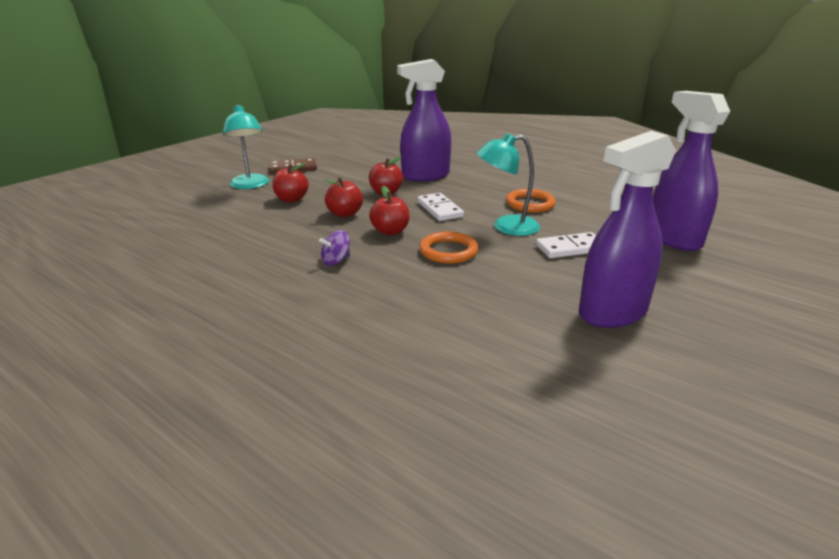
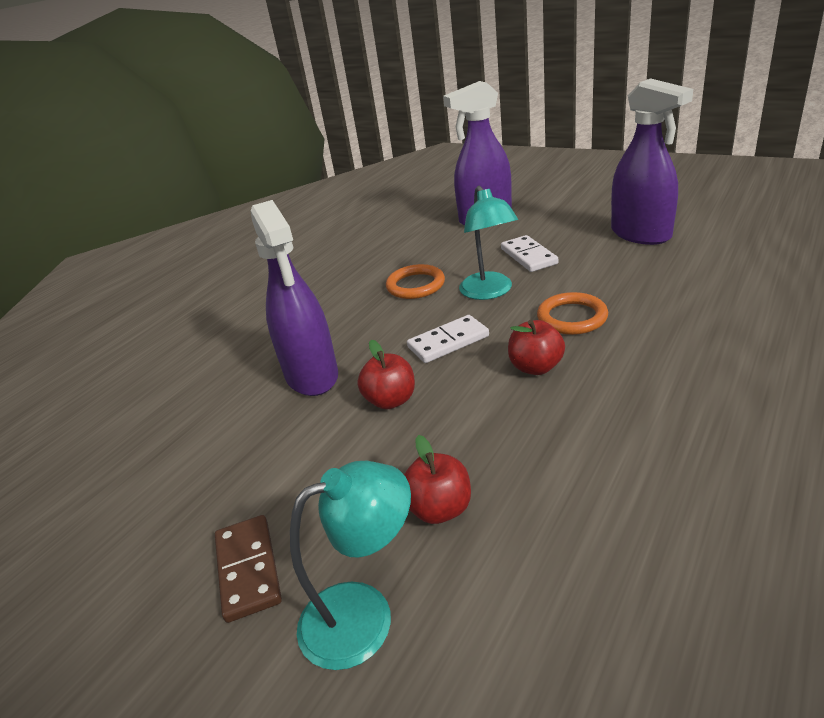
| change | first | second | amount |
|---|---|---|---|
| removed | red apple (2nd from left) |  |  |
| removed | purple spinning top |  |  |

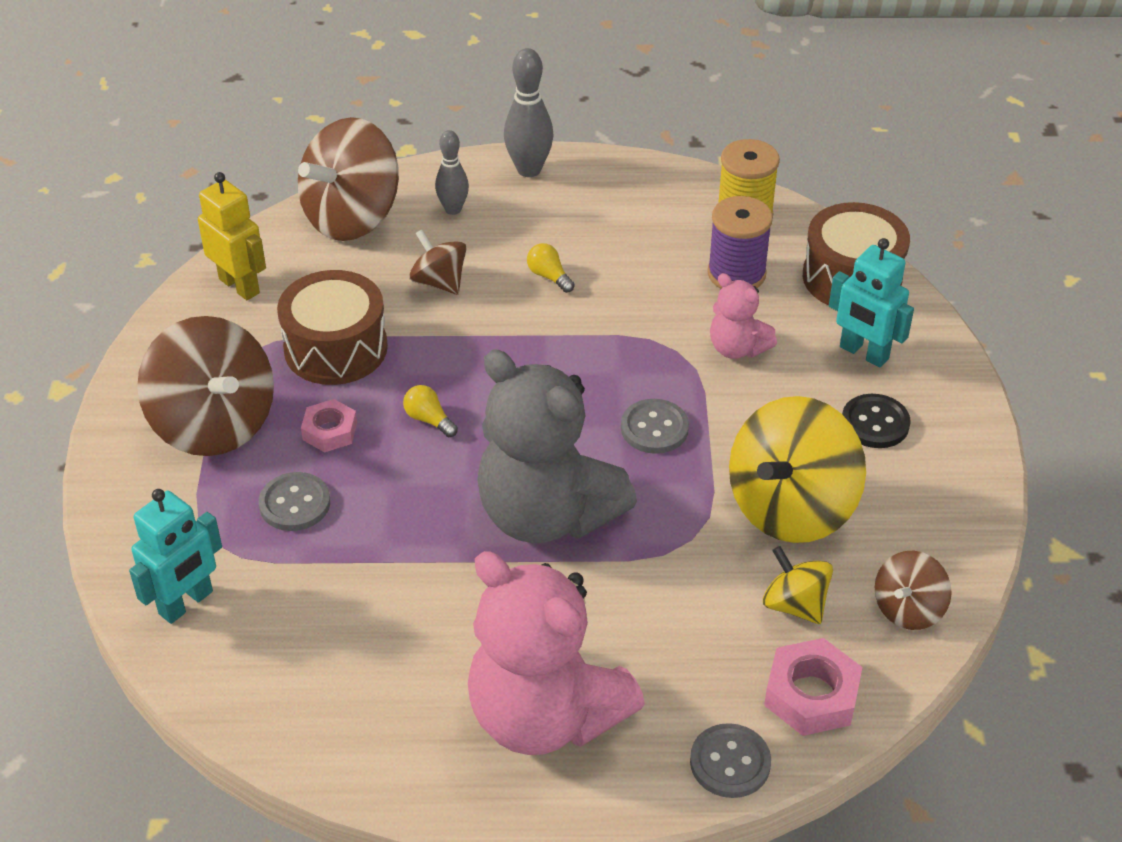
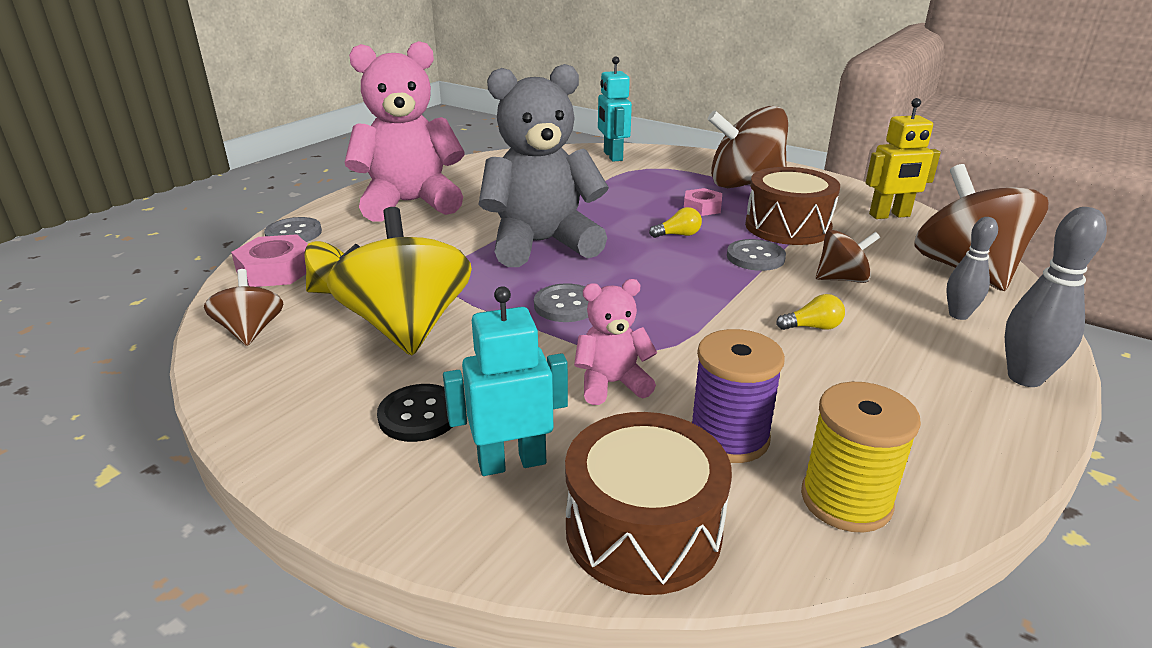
| change | first | second | amount |
|---|---|---|---|
| moved | grey button (1st from left in the first image) | grey button (3rd from left) |  |

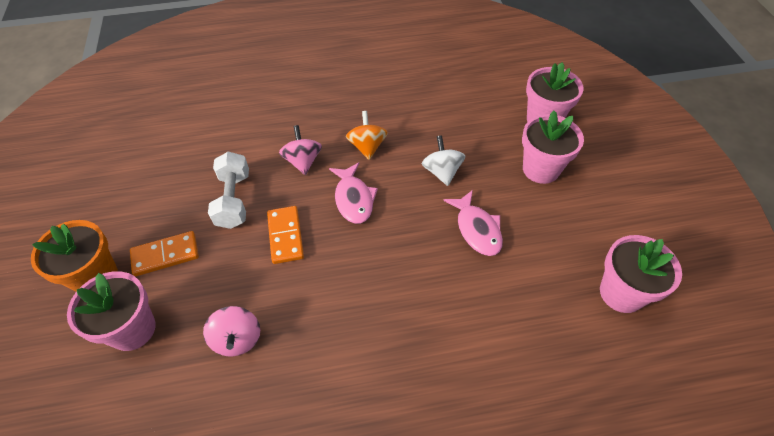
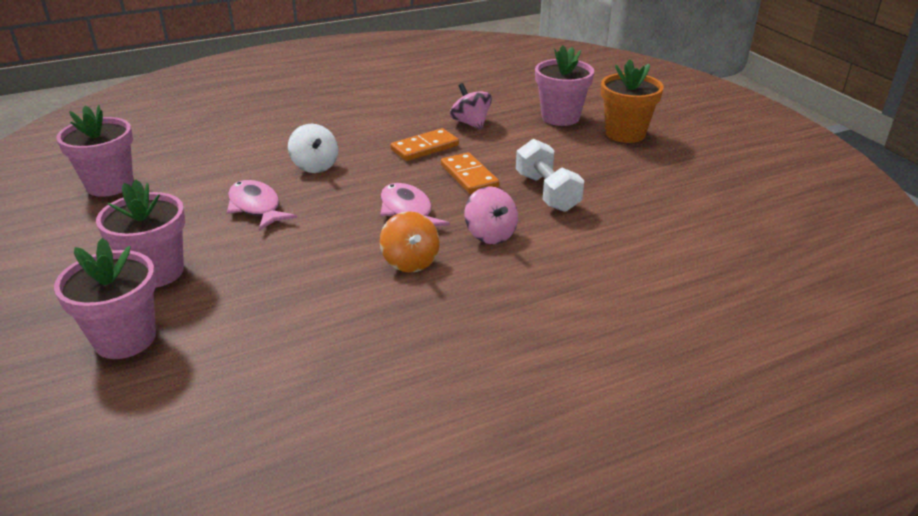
| change | first | second | amount |
|---|---|---|---|
| moved | white spinning top |  |  |
| moved | orange domino (1st from left) |  |  |

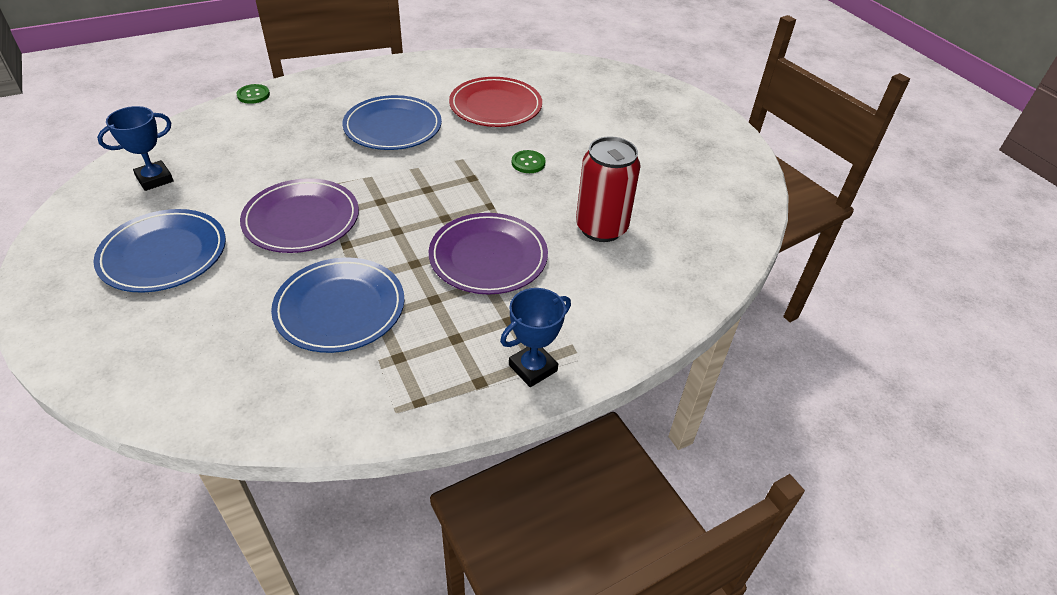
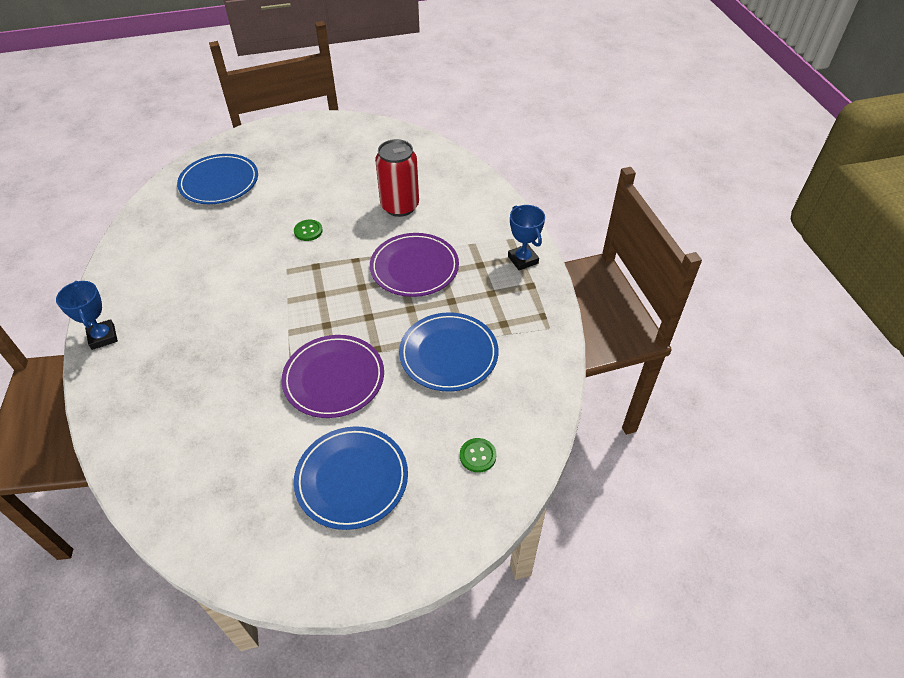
| change | first | second | amount |
|---|---|---|---|
| removed | red plate |  |  |
| moved | green button (1st from left in the first image) | green button (2nd from left) |  |
| moved | blue plate (3rd from left in the first image) | blue plate (1st from left) |  |
| moved | blue trophy (1st from left) |  |  |

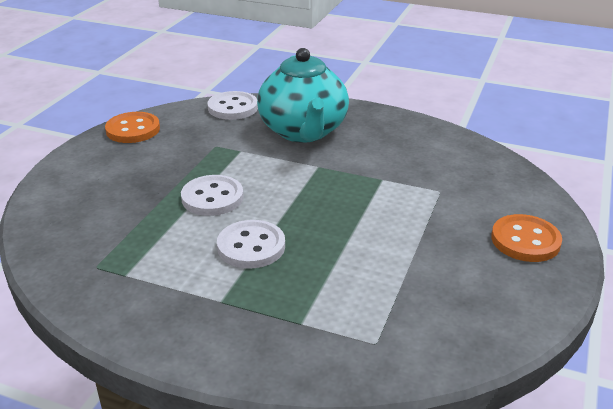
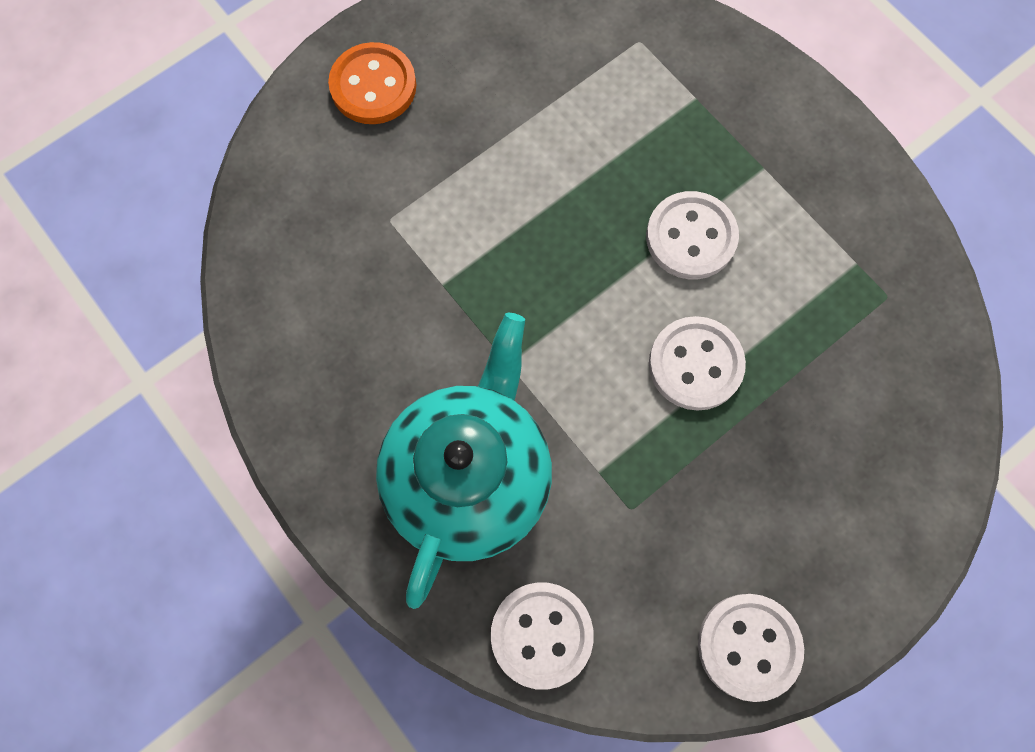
| change | first | second | amount |
|---|---|---|---|
| recoloured | orange button (1st from left) | white button (4th from left) |  |

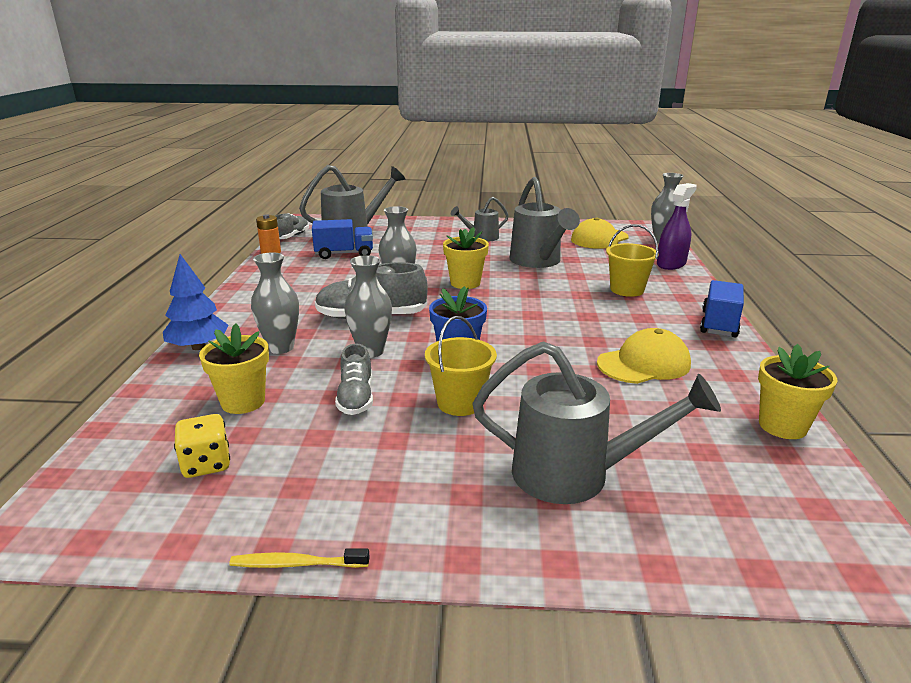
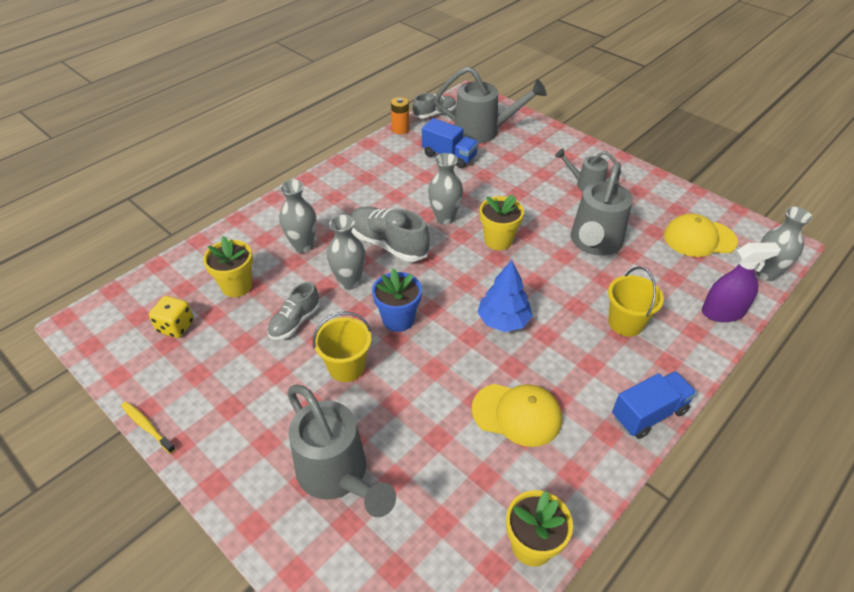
| change | first | second | amount |
|---|---|---|---|
| moved | blue tree |  |  |

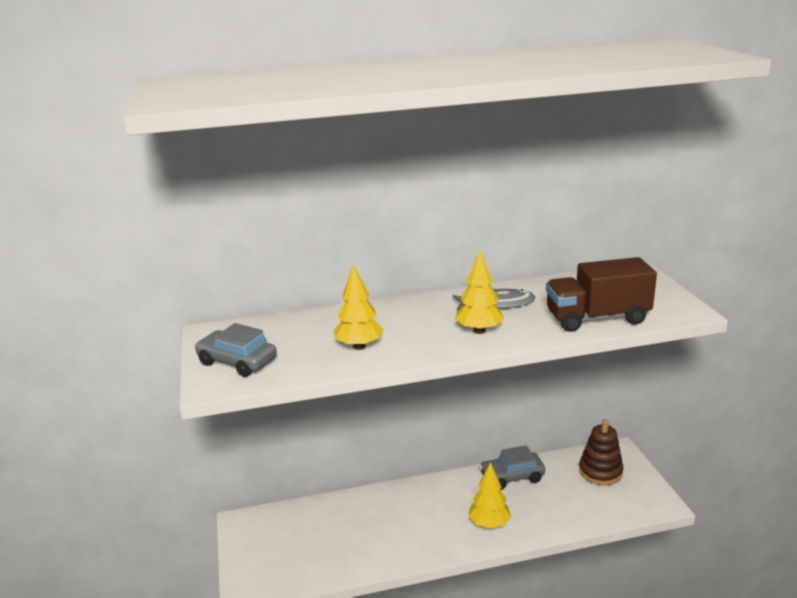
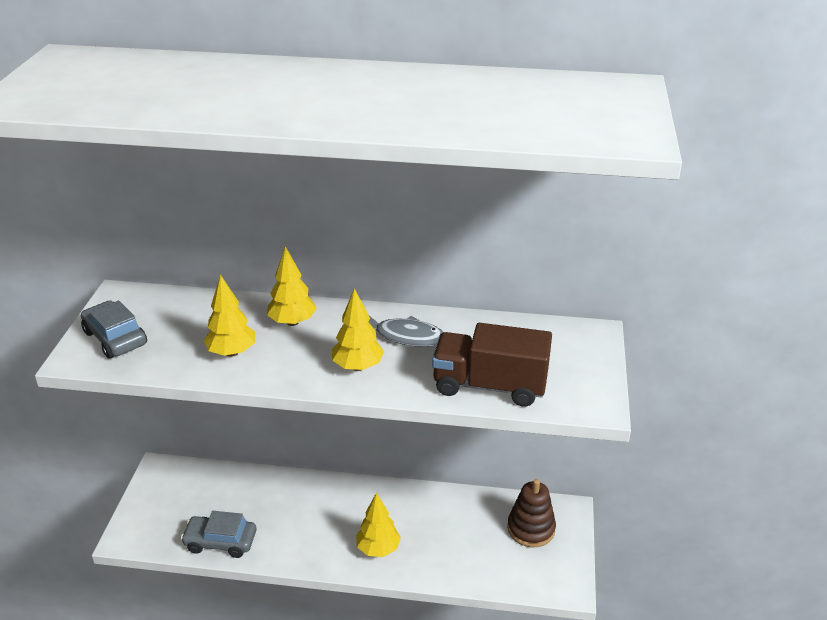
| change | first | second | amount |
|---|---|---|---|
| moved | grey car (2nd from left) |  |  |
| added |  | yellow tree (2nd from left) |  |

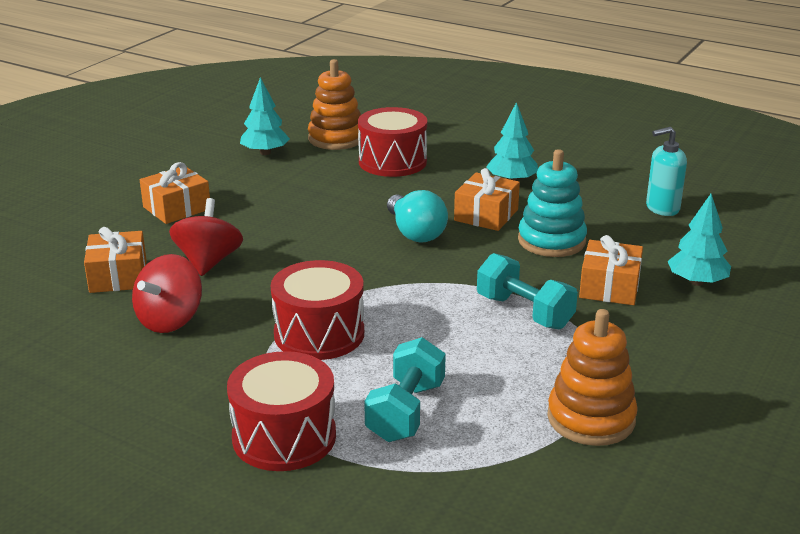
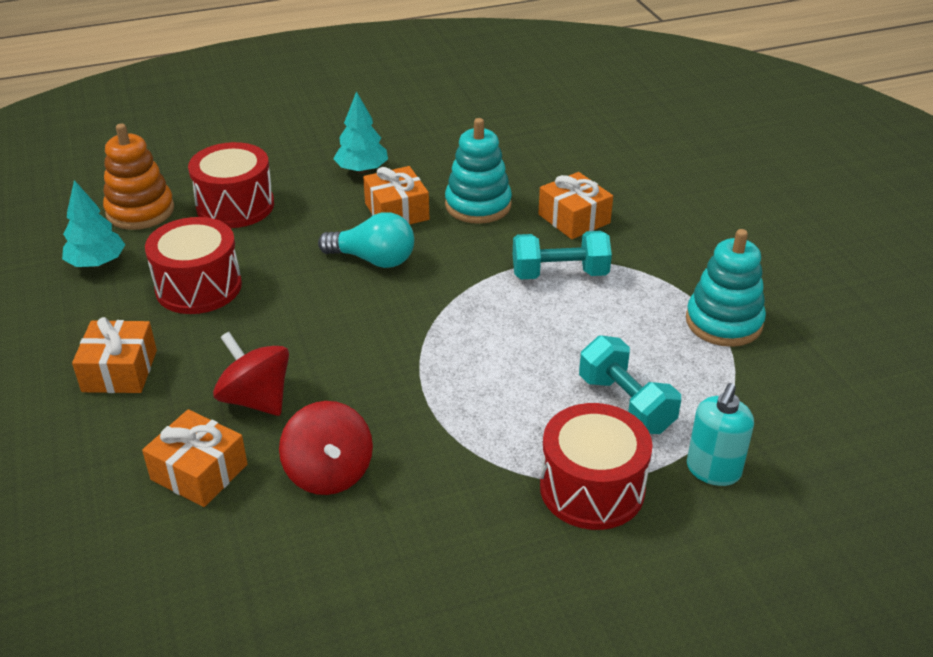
| change | first | second | amount |
|---|---|---|---|
| moved | turquoise soap dispenser |  |  |
| removed | turquoise tree (3rd from left) |  |  |
| moved | red drum (2nd from left in the first image) | red drum (1st from left) |  |
| recoloured | orange stacking toy (2nd from left) | turquoise stacking toy (2nd from left) |  |

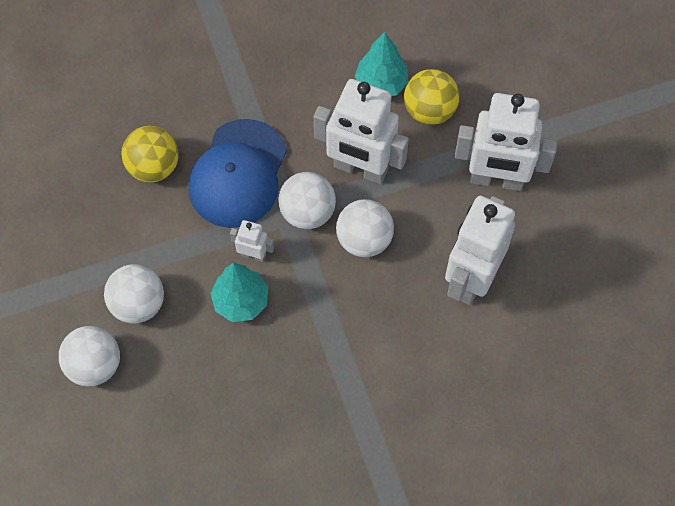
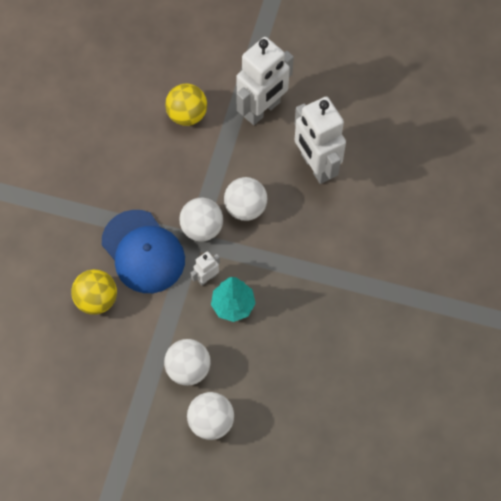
| change | first | second | amount |
|---|---|---|---|
| removed | turquoise tree (2nd from left) |  |  |
| removed | white robot (2nd from left) |  |  |

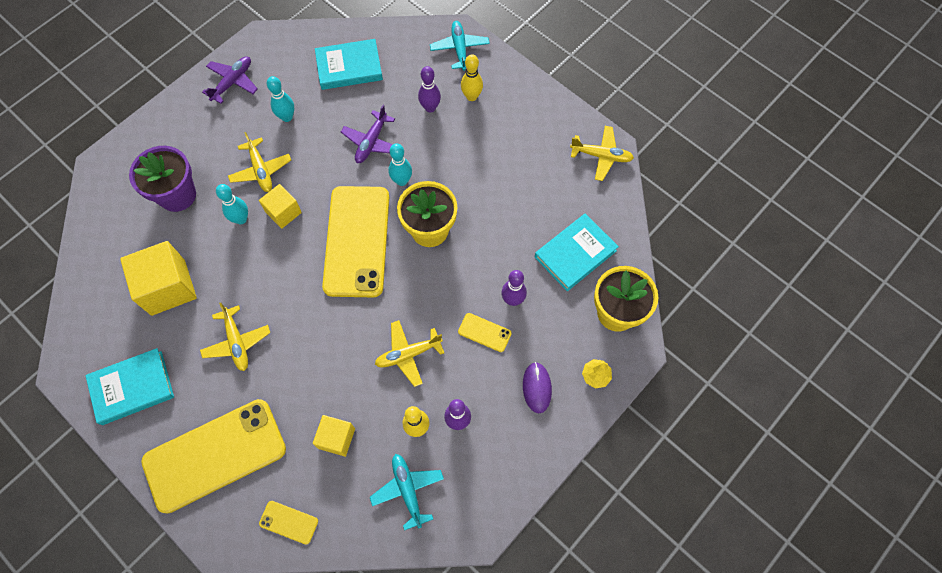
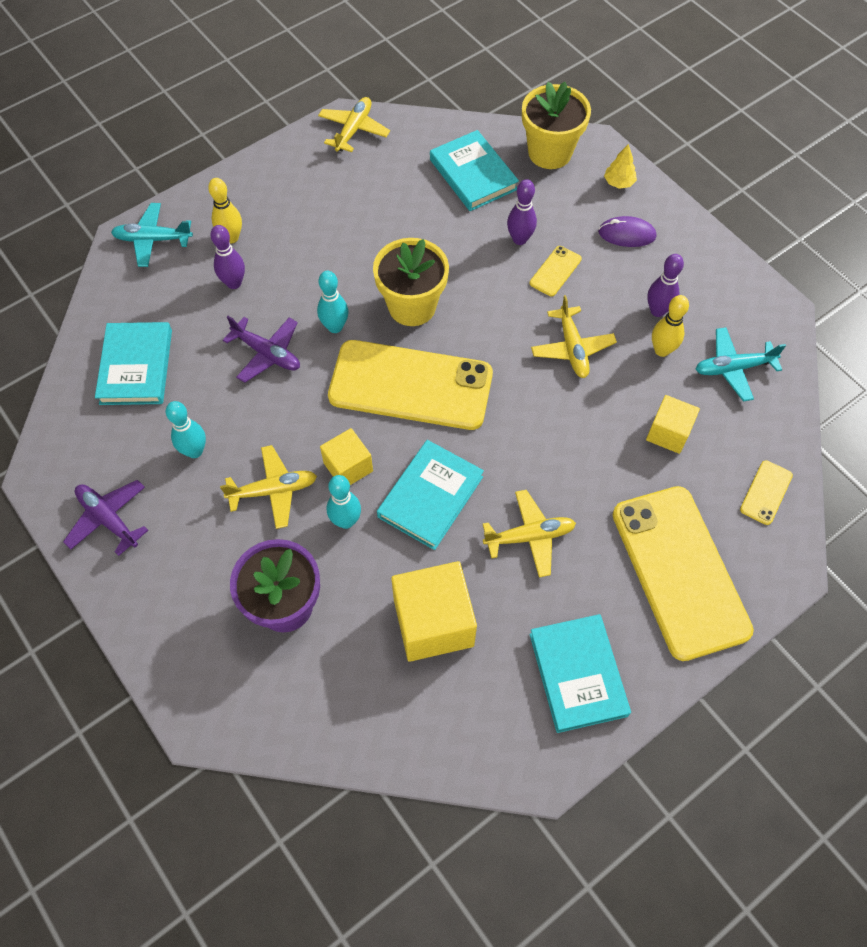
| change | first | second | amount |
|---|---|---|---|
| added |  | turquoise book (2nd from left) |  |

